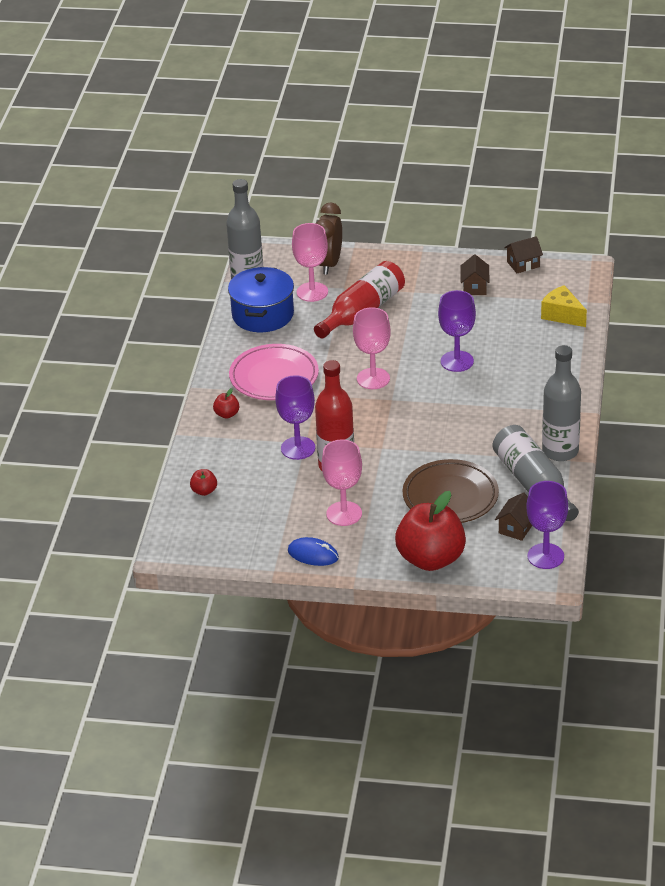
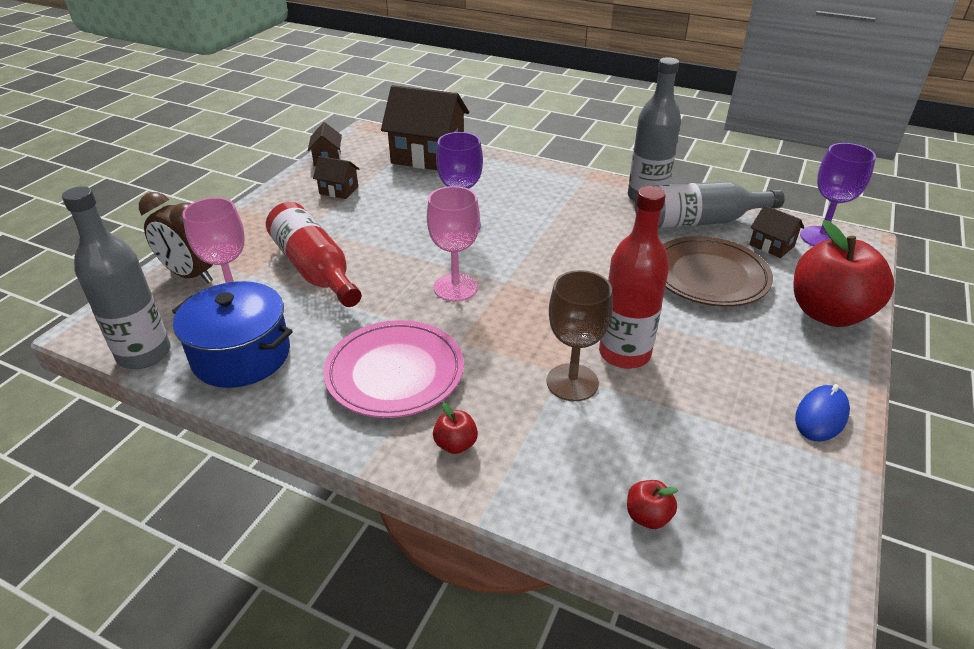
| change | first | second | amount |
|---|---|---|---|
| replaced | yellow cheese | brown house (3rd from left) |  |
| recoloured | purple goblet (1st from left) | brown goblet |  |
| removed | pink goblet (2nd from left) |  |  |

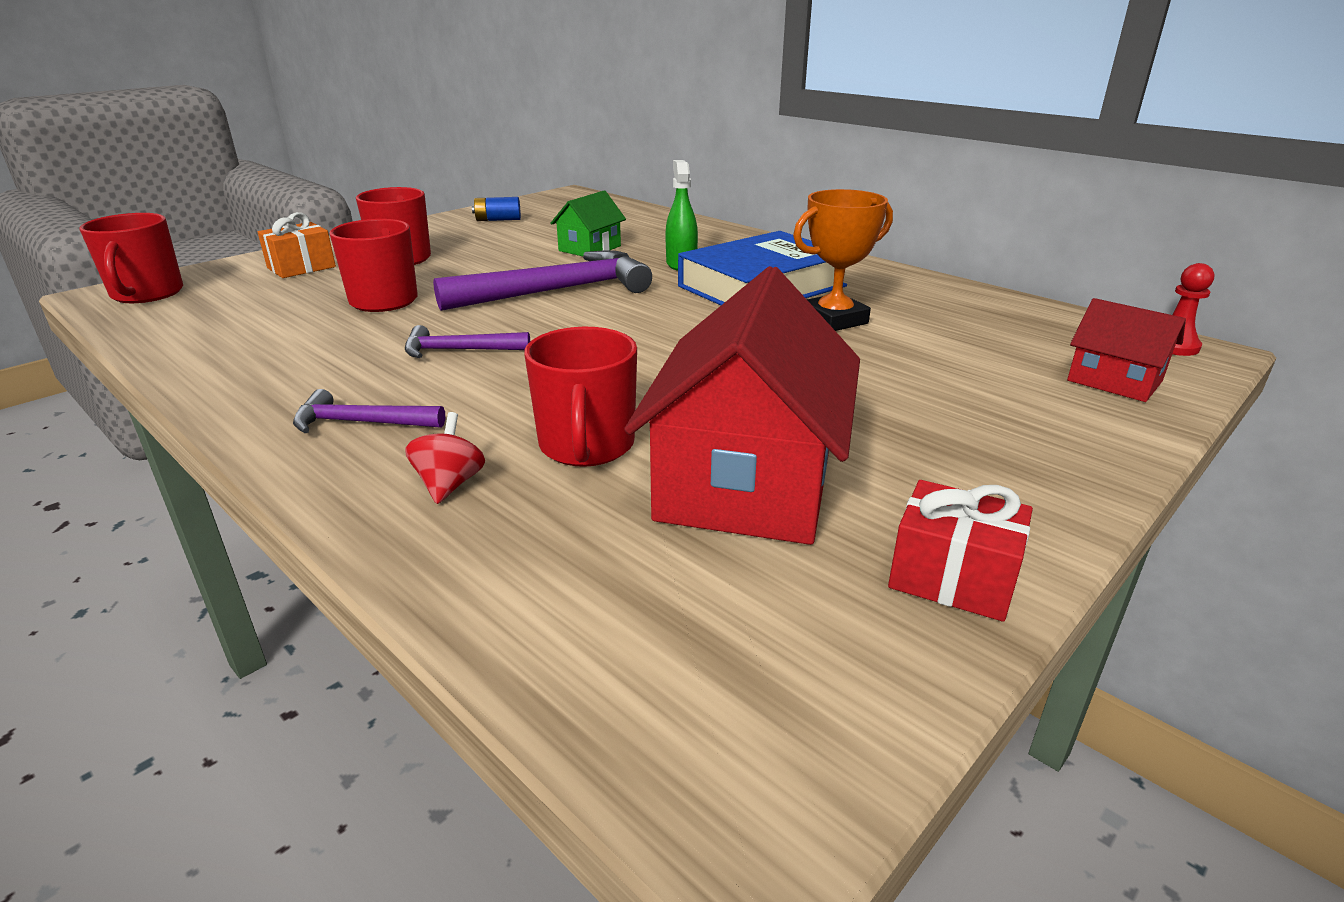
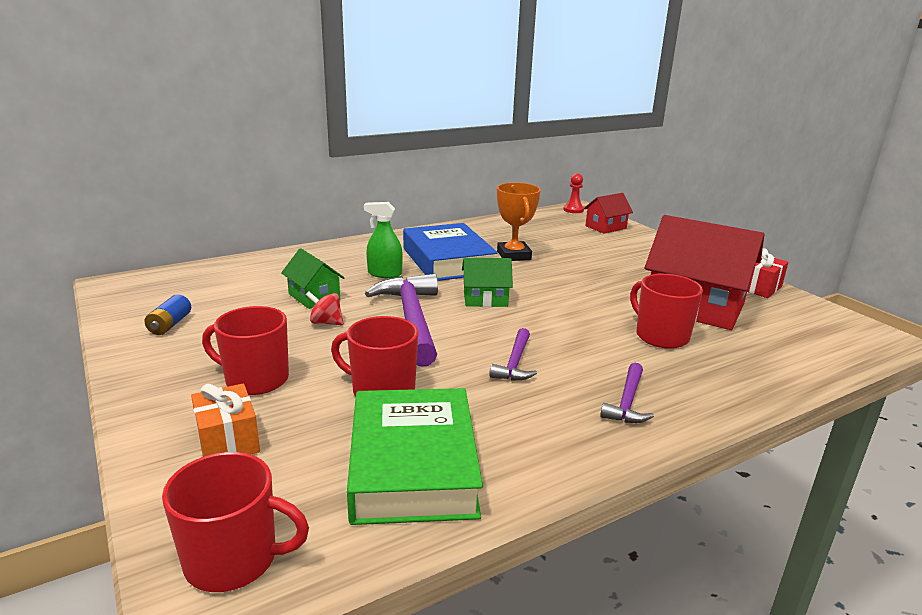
| change | first | second | amount |
|---|---|---|---|
| turned | red mug (4th from left) |  | 135 degrees counterclockwise |
| moved | red spinning top |  |  |
| added |  | green house (2nd from left) |  |
| added |  | green book |  |

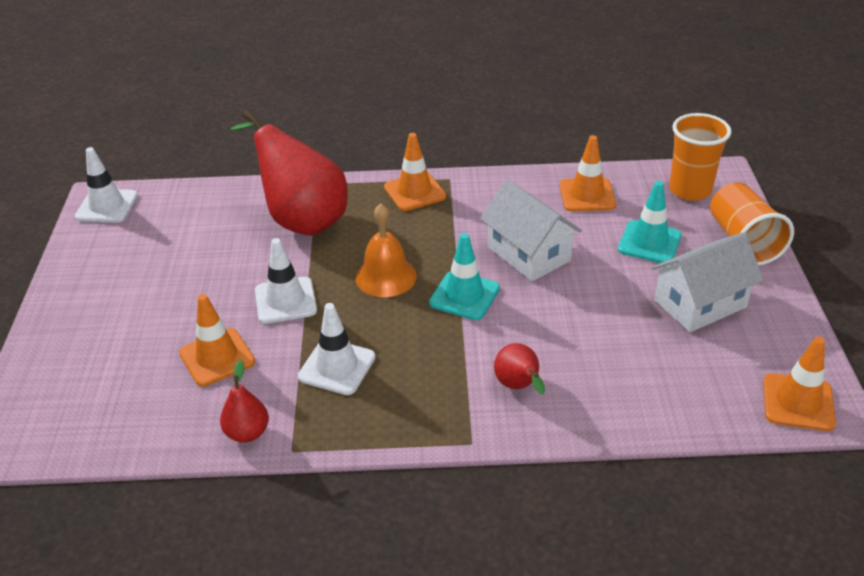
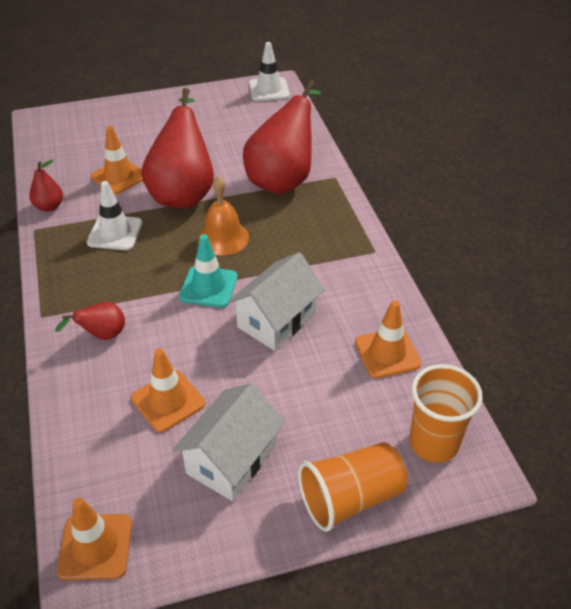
| change | first | second | amount |
|---|---|---|---|
| moved | orange traffic cone (2nd from left in the first image) | orange traffic cone (3rd from left) |  |
| removed | turquoise traffic cone (2nd from left) |  |  |
| turned | white house (2nd from left in the first image) | white house (1st from left) | 75 degrees clockwise |
| replaced | white traffic cone (2nd from left) | red pear (3rd from left) |  |

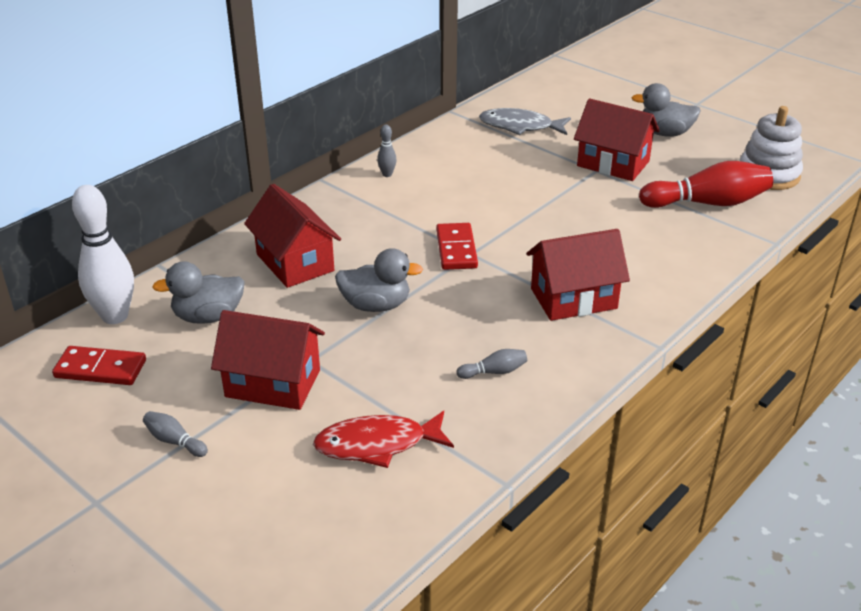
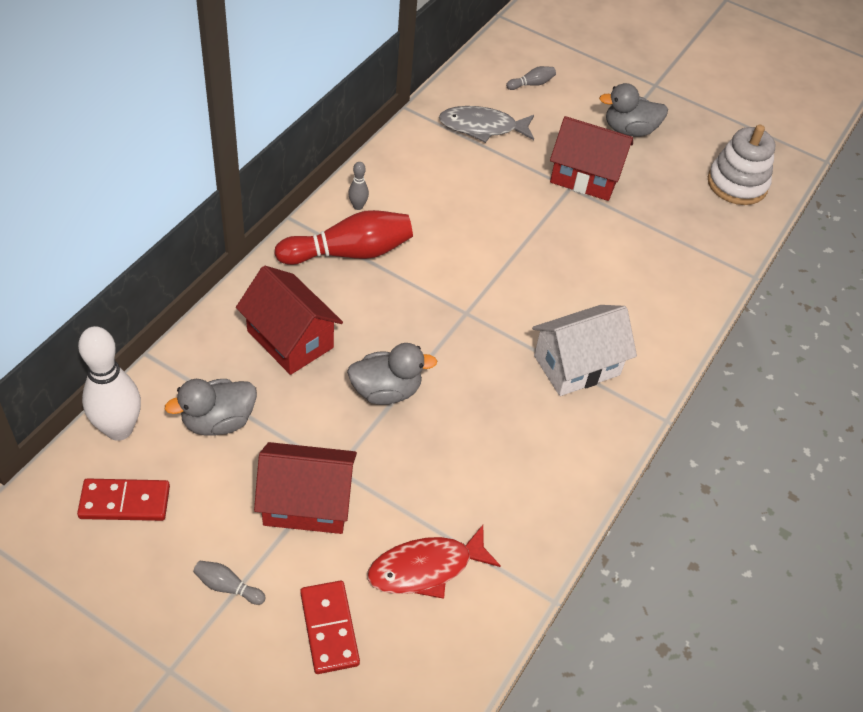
| change | first | second | amount |
|---|---|---|---|
| moved | red bowling pin |  |  |
| moved | red domino (2nd from left) |  |  |
| recoloured | red house (3rd from left) | white house |  |
| moved | grey bowling pin (3rd from left) |  |  |

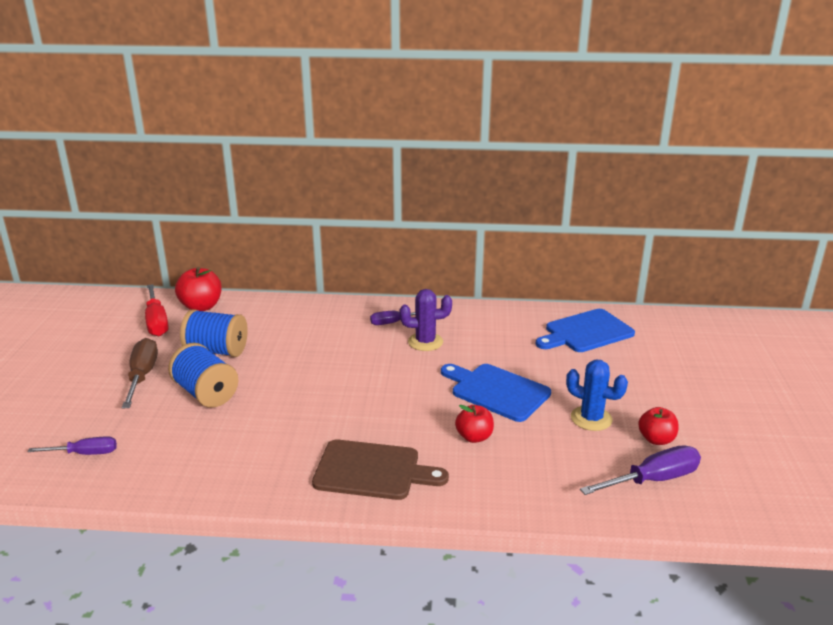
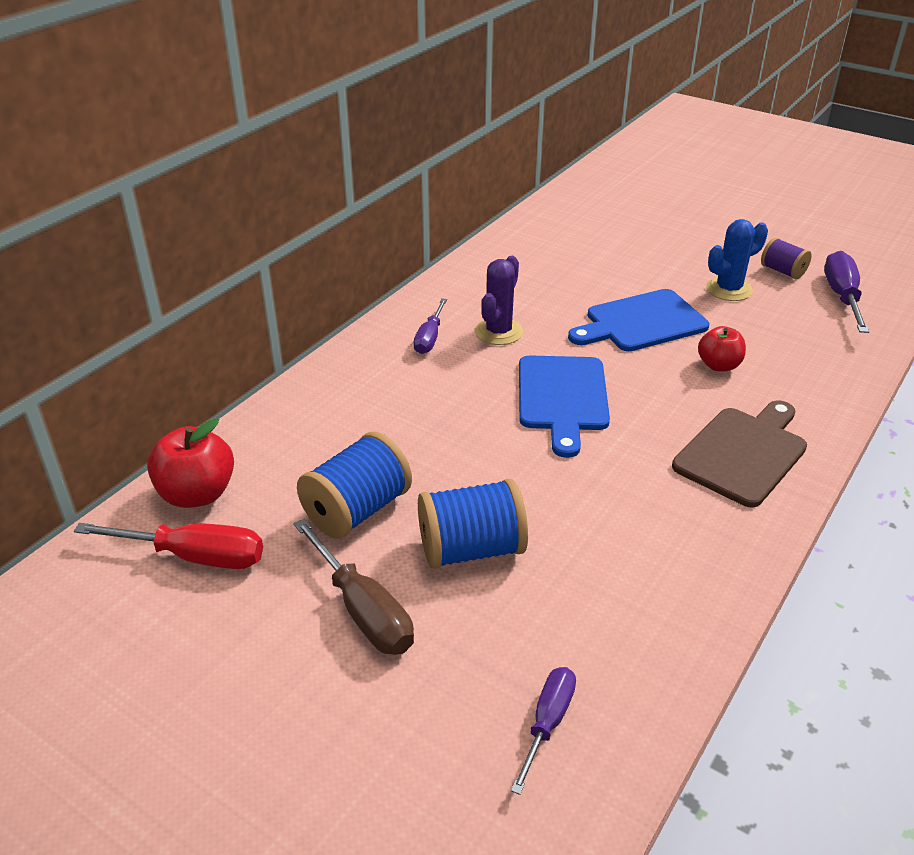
| change | first | second | amount |
|---|---|---|---|
| moved | blue cutting board (2nd from left in the first image) | blue cutting board (1st from left) |  |
| turned | brown screwdriver |  | 150 degrees counterclockwise |
| replaced | red apple (3rd from left) | purple spool |  |

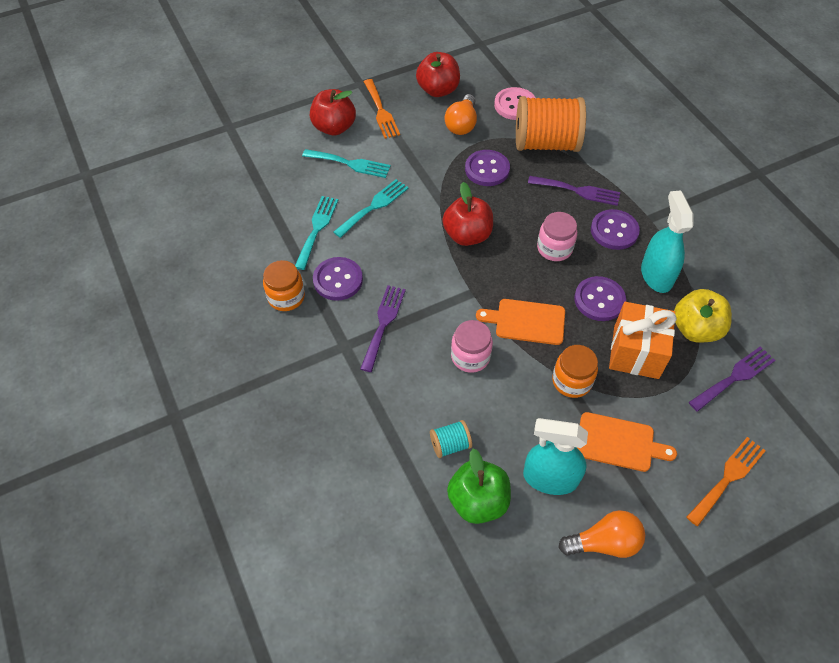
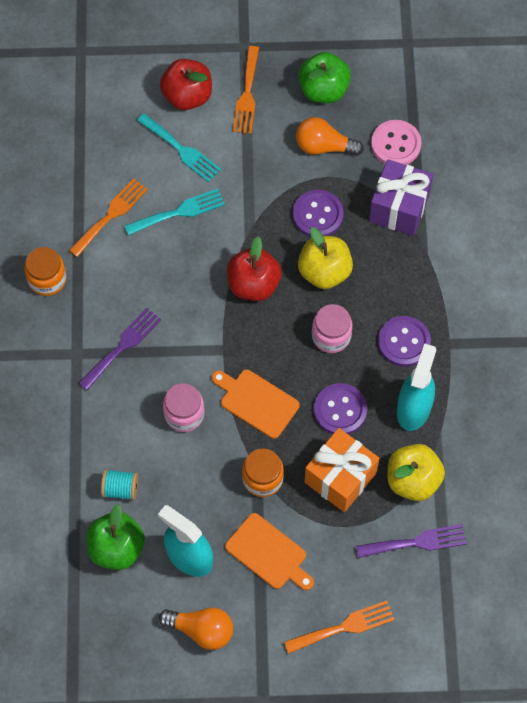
| change | first | second | amount |
|---|---|---|---|
| recoloured | red apple (2nd from left) | green apple (2nd from left) |  |
| turned | orange light bulb (1st from left in the first image) | orange light bulb (2nd from left) | 60 degrees clockwise |
| replaced | orange spool | purple gift |  |
| removed | purple fork (2nd from left) |  |  |
| recoloured | turquoise fork (1st from left) | orange fork (1st from left) |  |
| removed | purple button (1st from left) |  |  |
| added |  | yellow apple (1st from left) |  |

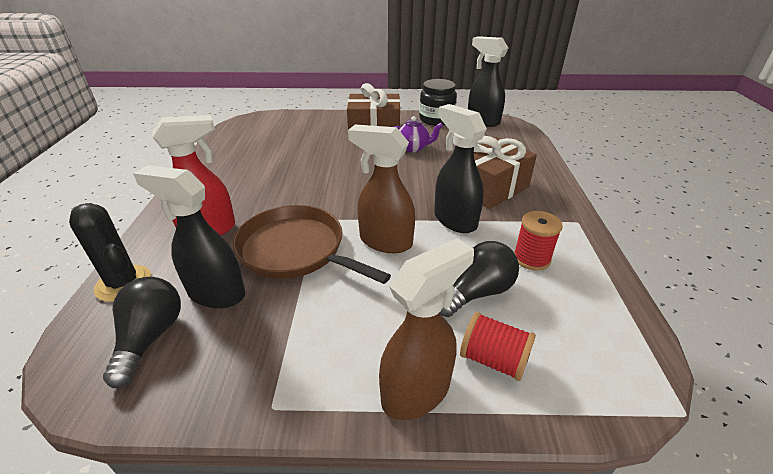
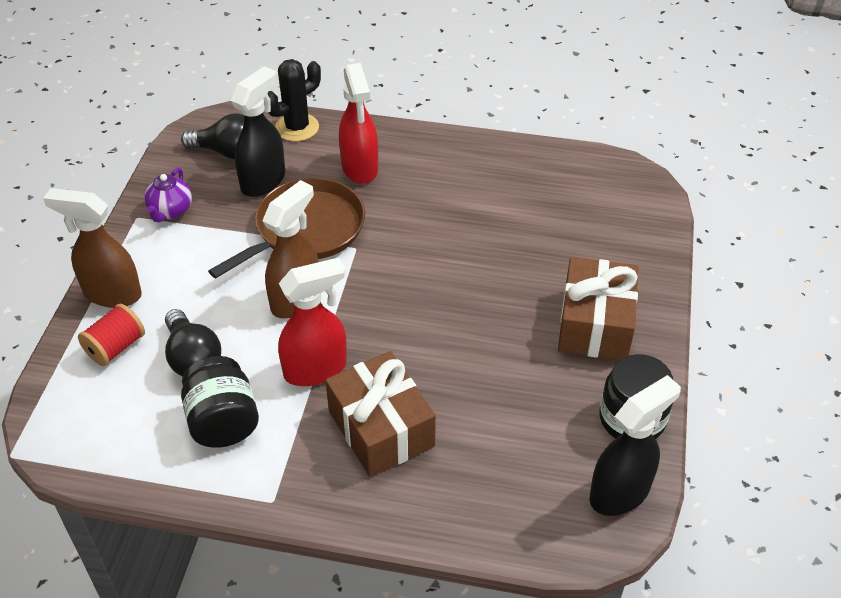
| change | first | second | amount |
|---|---|---|---|
| recoloured | black spray bottle (2nd from left) | red spray bottle (1st from left) |  |
| moved | purple teapot |  |  |
| replaced | red spool (2nd from left) | black jar (1st from left) |  |
| turned | brown spray bottle (2nd from left in the first image) | brown spray bottle (1st from left) | 135 degrees clockwise |

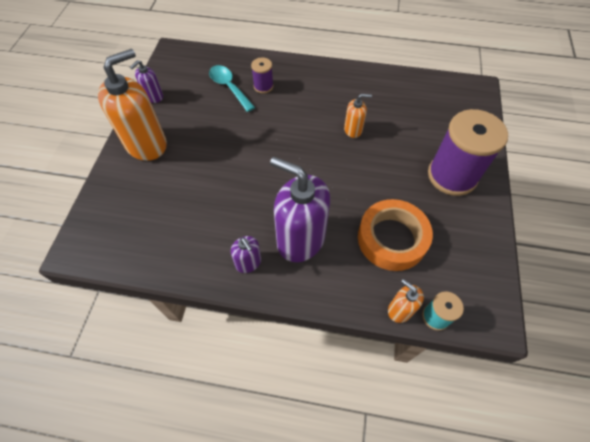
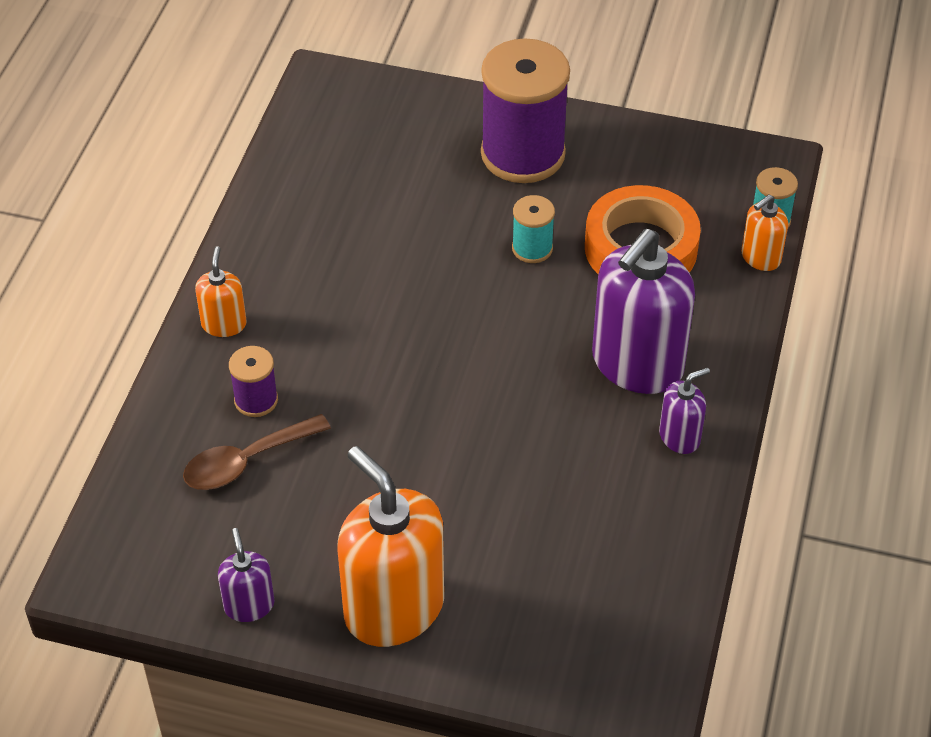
| change | first | second | amount |
|---|---|---|---|
| turned | purple soap dispenser (1st from left) |  | 150 degrees counterclockwise |
| recoloured | turquoise spoon | brown spoon |  |
| moved | orange soap dispenser (2nd from left in the first image) | orange soap dispenser (1st from left) |  |
| added |  | turquoise spool (1st from left) |  |

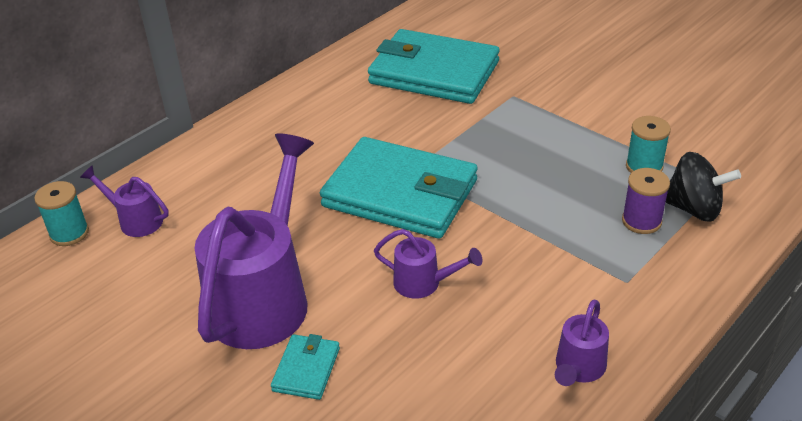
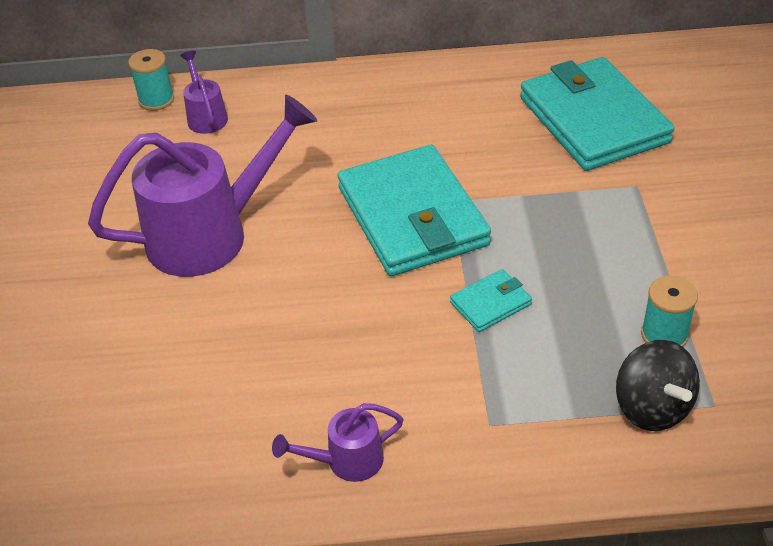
| change | first | second | amount |
|---|---|---|---|
| removed | purple spool |  |  |
| removed | purple watering can (3rd from left) |  |  |
| moved | turquoise wallet (1st from left in the first image) | turquoise wallet (2nd from left) |  |

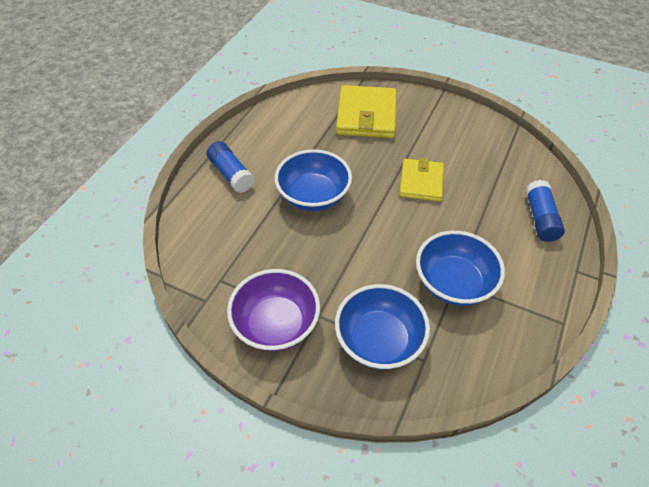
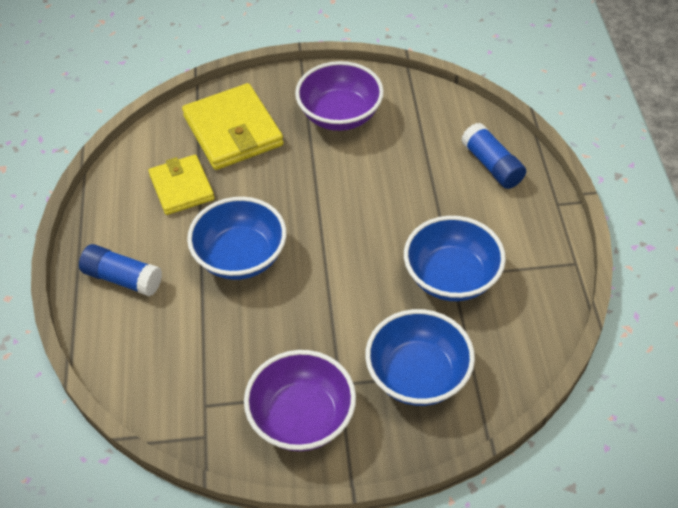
| change | first | second | amount |
|---|---|---|---|
| moved | yellow wallet (2nd from left in the first image) | yellow wallet (1st from left) |  |
| added |  | purple bowl (2nd from left) |  |

